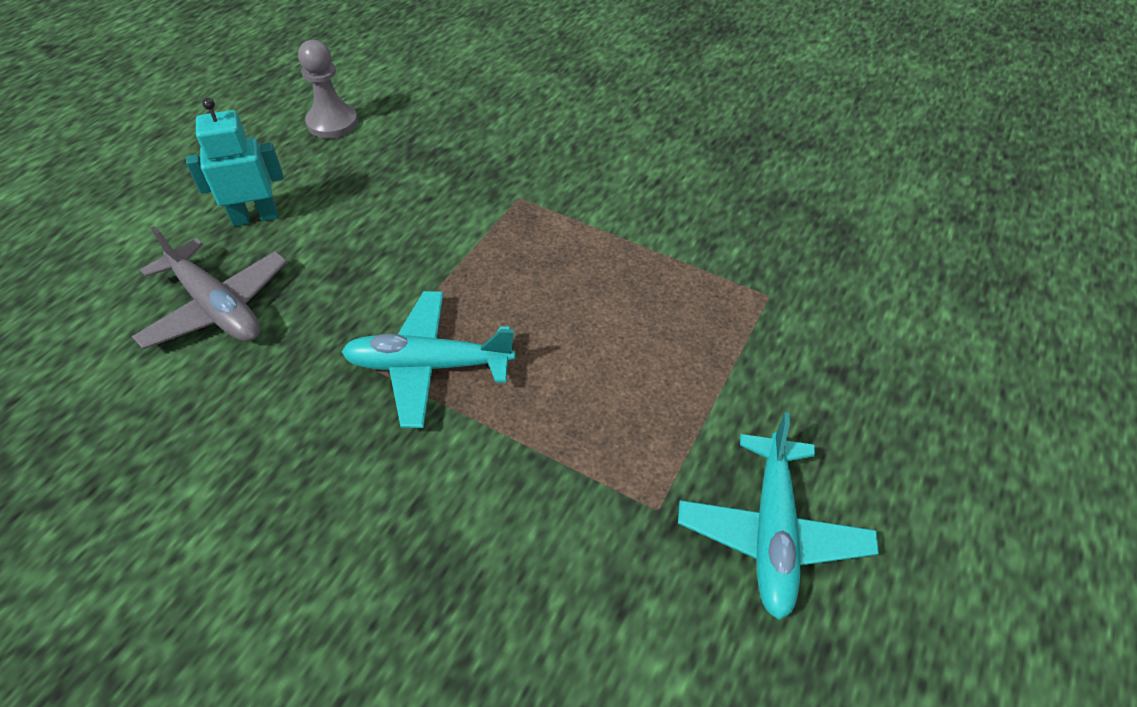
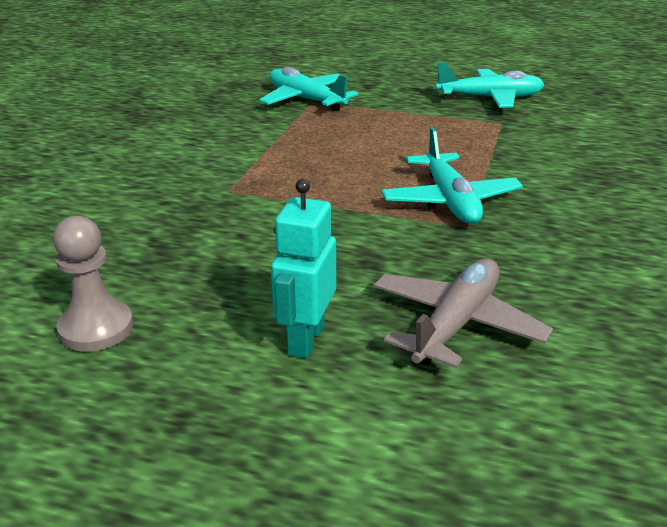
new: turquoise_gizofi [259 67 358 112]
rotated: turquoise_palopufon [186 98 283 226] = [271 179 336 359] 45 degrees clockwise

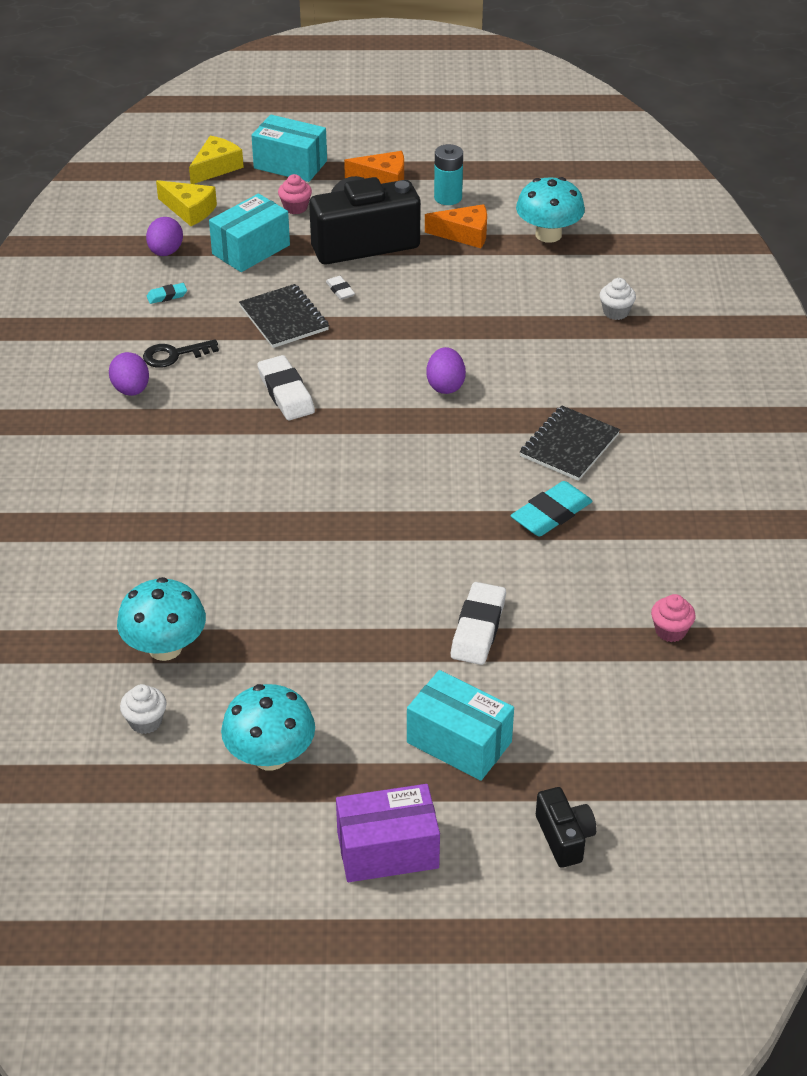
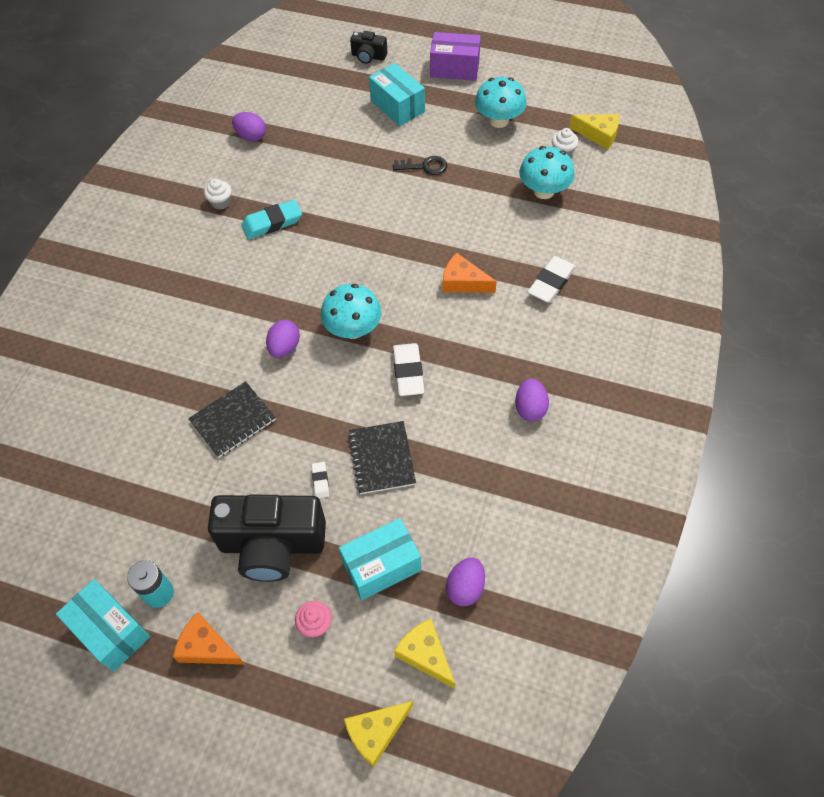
gone: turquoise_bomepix [147 283 187 304]
new: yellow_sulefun [569 114 619 150]
shifted: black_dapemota [143 339 219 368] to [393 156 447 175]; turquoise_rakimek [251 114 327 182] to [56 579 150 672]; orange_sulefun [425 204 487 248] to [443 253 497 293]; white_bomepix [451 582 506 665] to [528 256 576 303]; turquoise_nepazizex [516 177 585 243] to [321 284 381 339]; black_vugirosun [520 406 620 481] to [188 381 276 458]; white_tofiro [600 278 636 320] to [204 179 232 210]
swapped: pink_tofiro [651 594 696 642] to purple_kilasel [232 112 266 142]
rotated: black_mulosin [536 787 597 868] = [350 31 387 64] 75 degrees counterclockwise

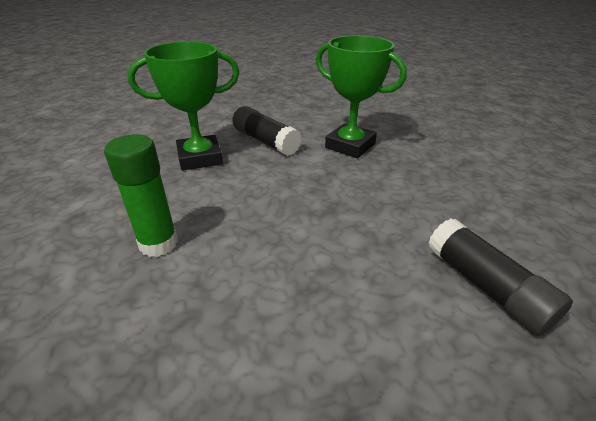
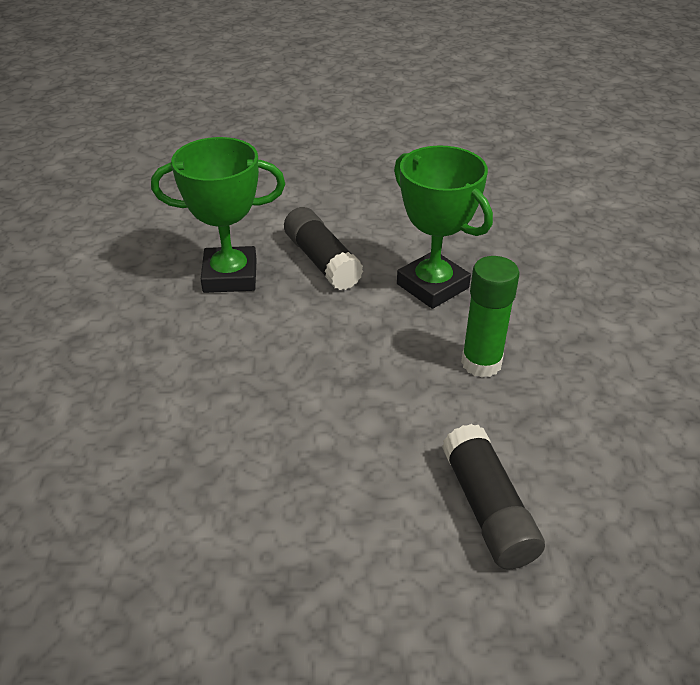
shifted: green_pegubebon [104 134 178 257] to [461 256 520 378]

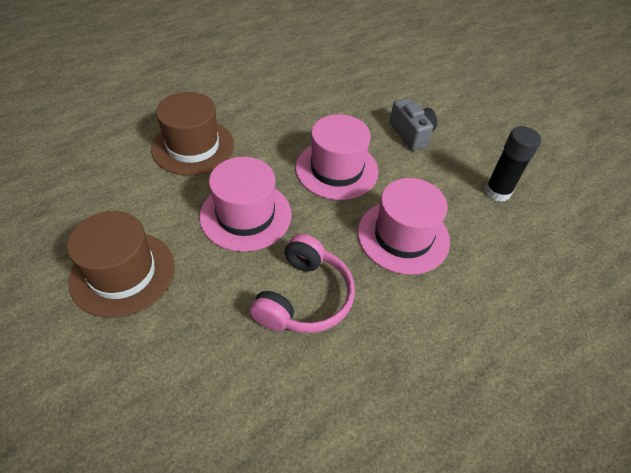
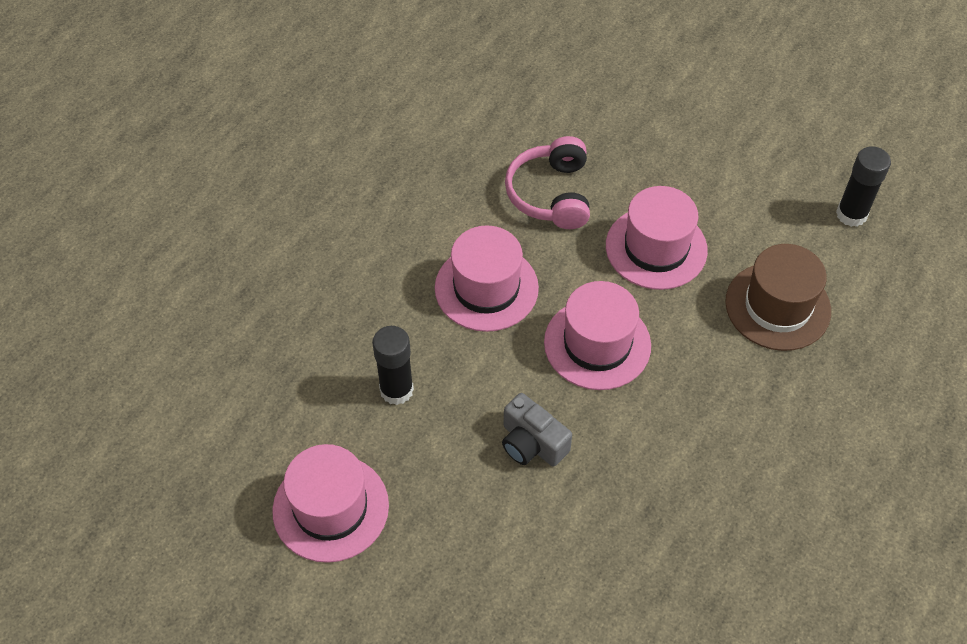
gone: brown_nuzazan [67 211 175 318]
new: pink_nuzazan [272 444 389 563]; black_pegubebon [836 146 891 227]

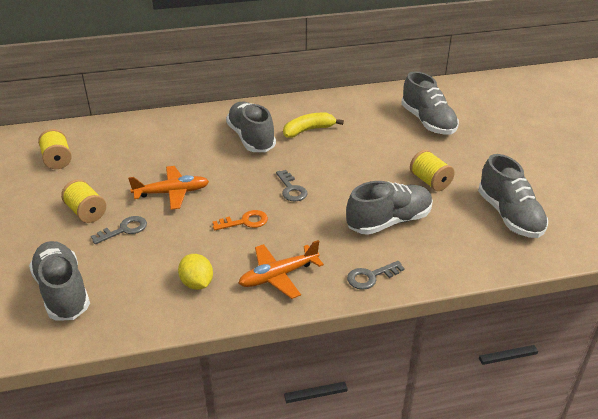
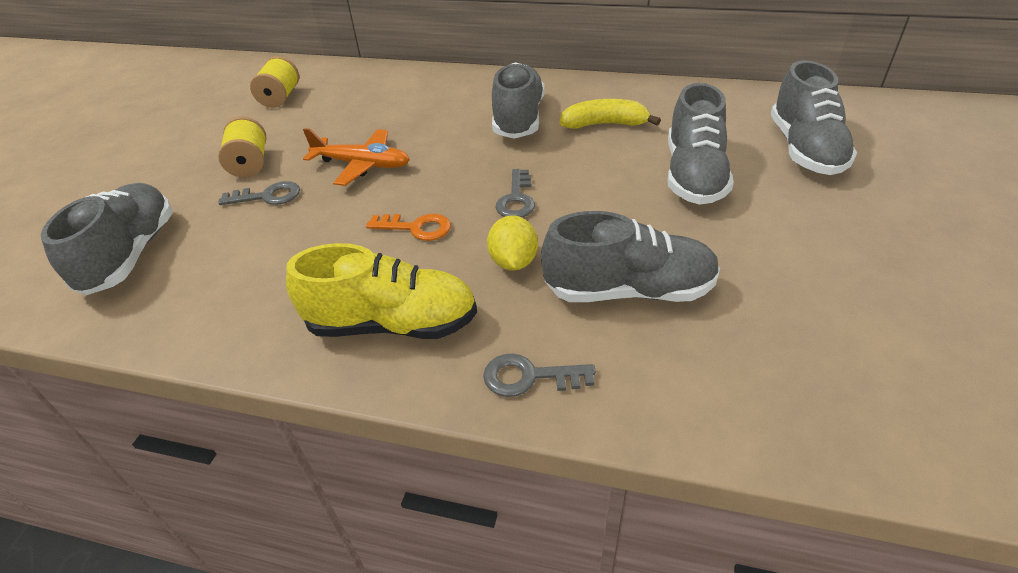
gone: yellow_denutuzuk [410 150 455 191]
shifted: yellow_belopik [178 254 213 290] to [487 215 538 271]; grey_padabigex [478 154 548 238] to [668 83 734 205]
swapped: orange_gizofi [238 240 324 299] to yellow_padabigex [286 243 477 339]

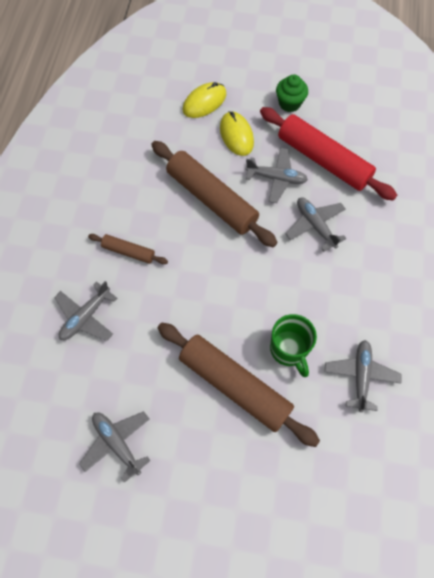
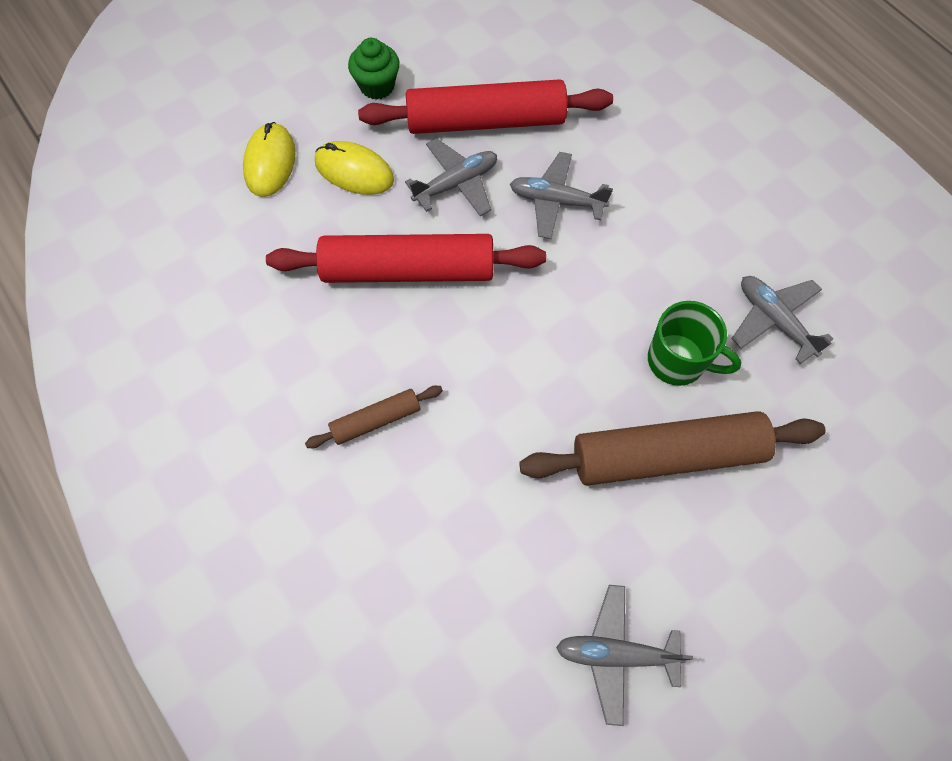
gone: grey_gizofi [54 281 117 341]
repainted: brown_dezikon [151 141 278 247] to red_dezikon [266 234 546 283]

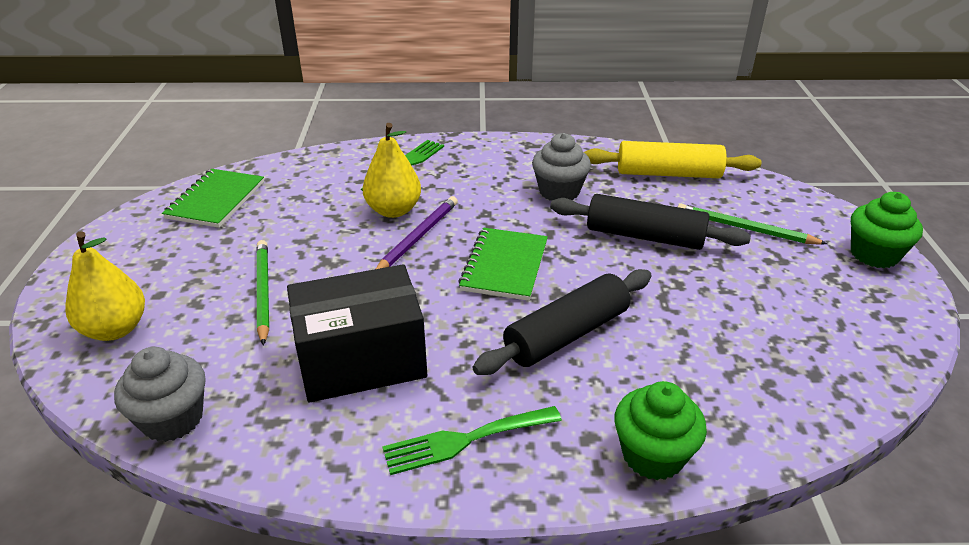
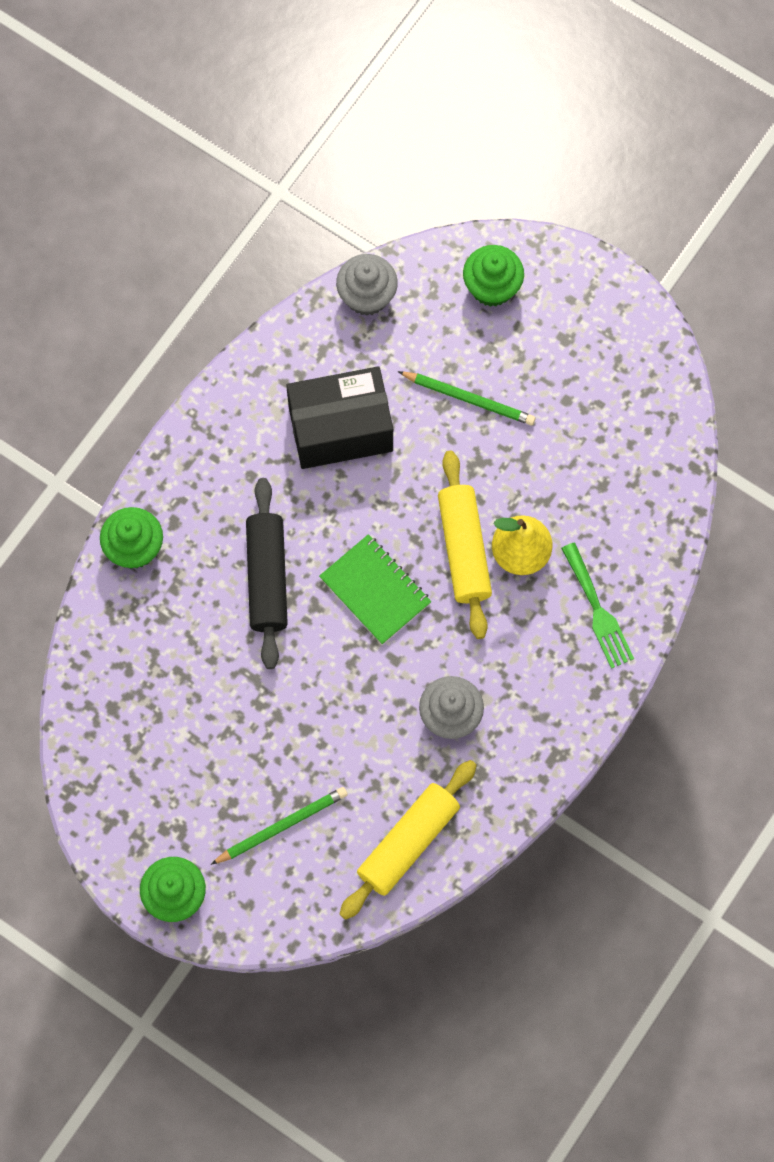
gone: green_vugirosun [162 169 264 228]; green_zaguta [382 406 562 475]; black_dezikon [550 194 751 250]
swapped: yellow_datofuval [65 231 145 341] to green_tofiro [463 245 524 307]; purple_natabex [376 196 458 269] to yellow_dezikon [438 451 492 639]
rotated: black_rakimek [287 265 427 403] = [286 366 393 469] 60 degrees clockwise

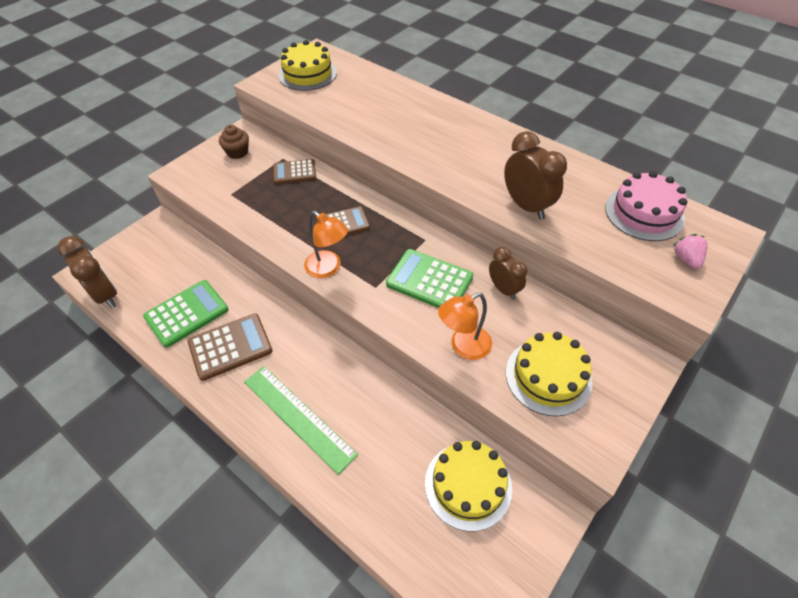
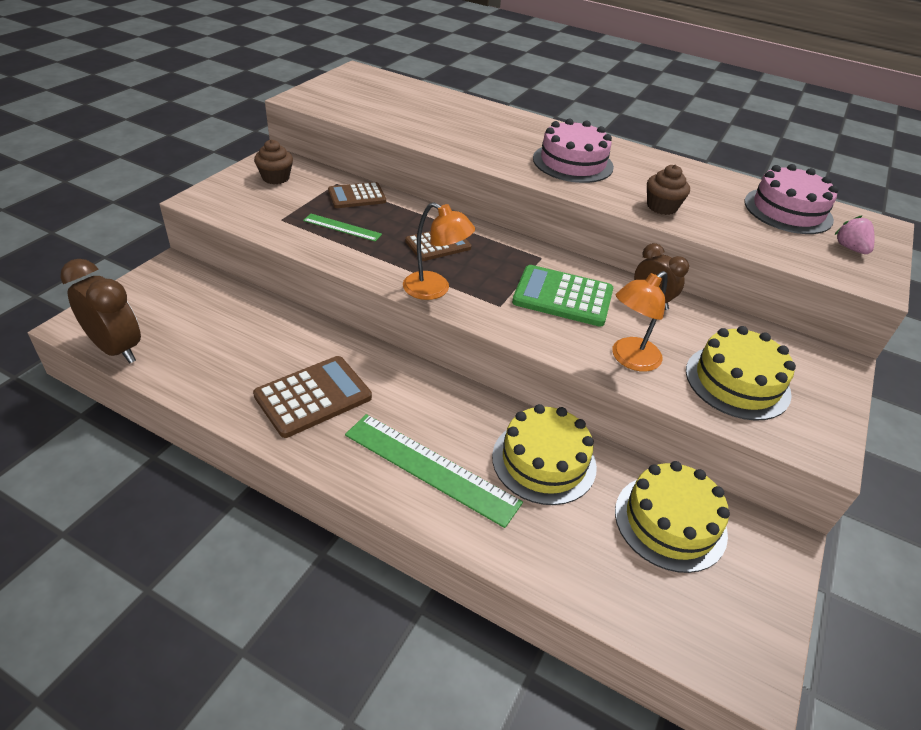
gone: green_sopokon [143 280 228 348]
new: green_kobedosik [303 214 382 242]; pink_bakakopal [533 118 614 183]
shifted: yellow_bakakopal [278 40 337 91] to [492 404 597 505]
swapped: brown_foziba [504 131 567 220] to brown_tofiro [647 165 690 215]

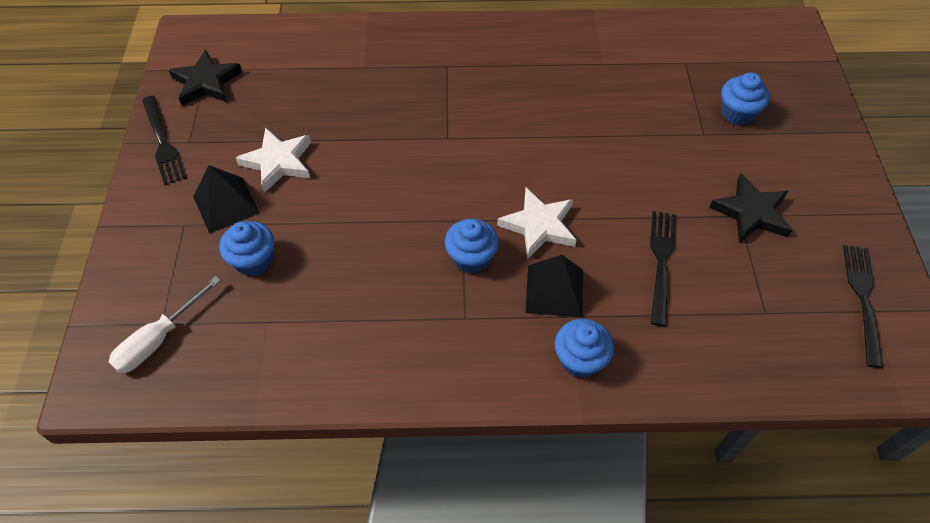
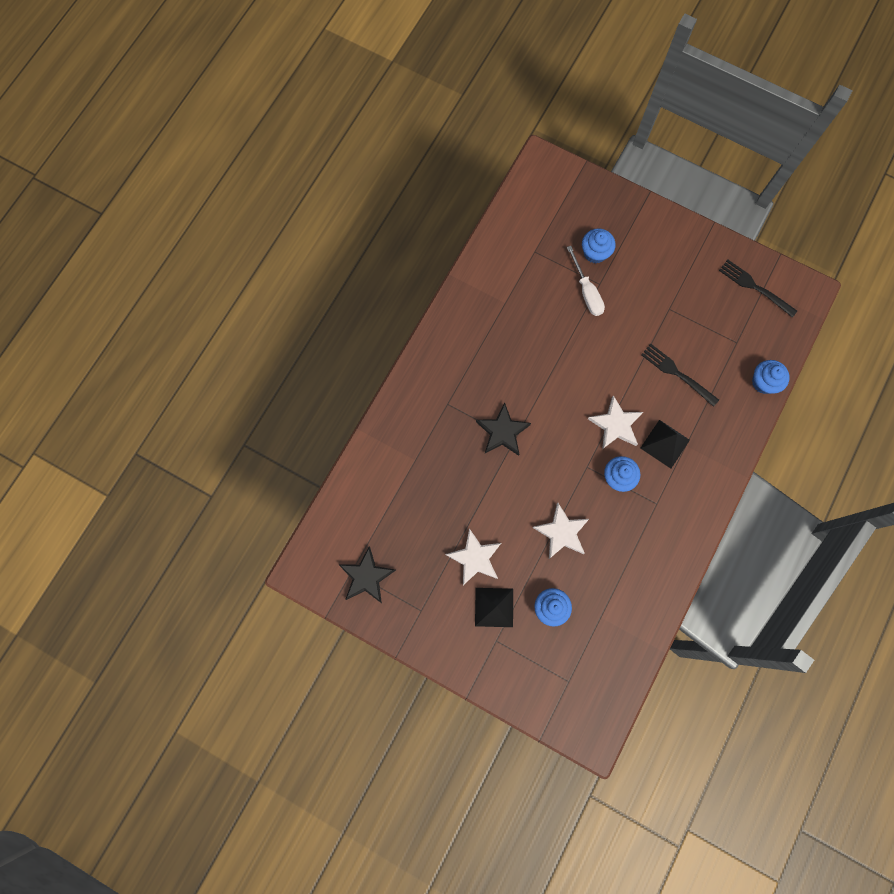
gone: black_zaguta [142 96 186 185]
new: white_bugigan [533 503 589 559]
shifted: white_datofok [109 276 221 374] to [567 246 605 316]; blue_tofiro [555 319 614 378] to [752 360 790 394]; black_bugigan [709 174 792 243] to [476 402 531 456]

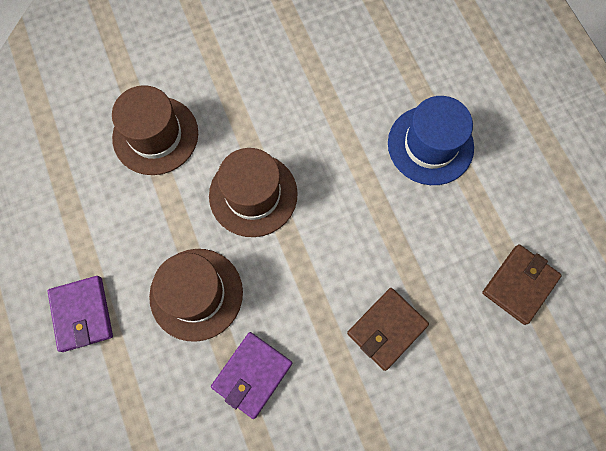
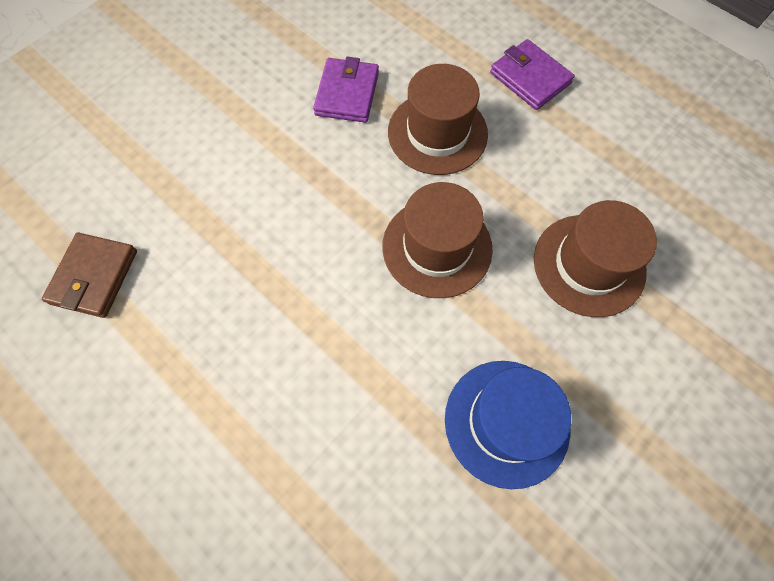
gone: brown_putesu [347 288 429 371]
shifted: blue_nuzazan [388 96 474 185] to [445 361 571 489]

